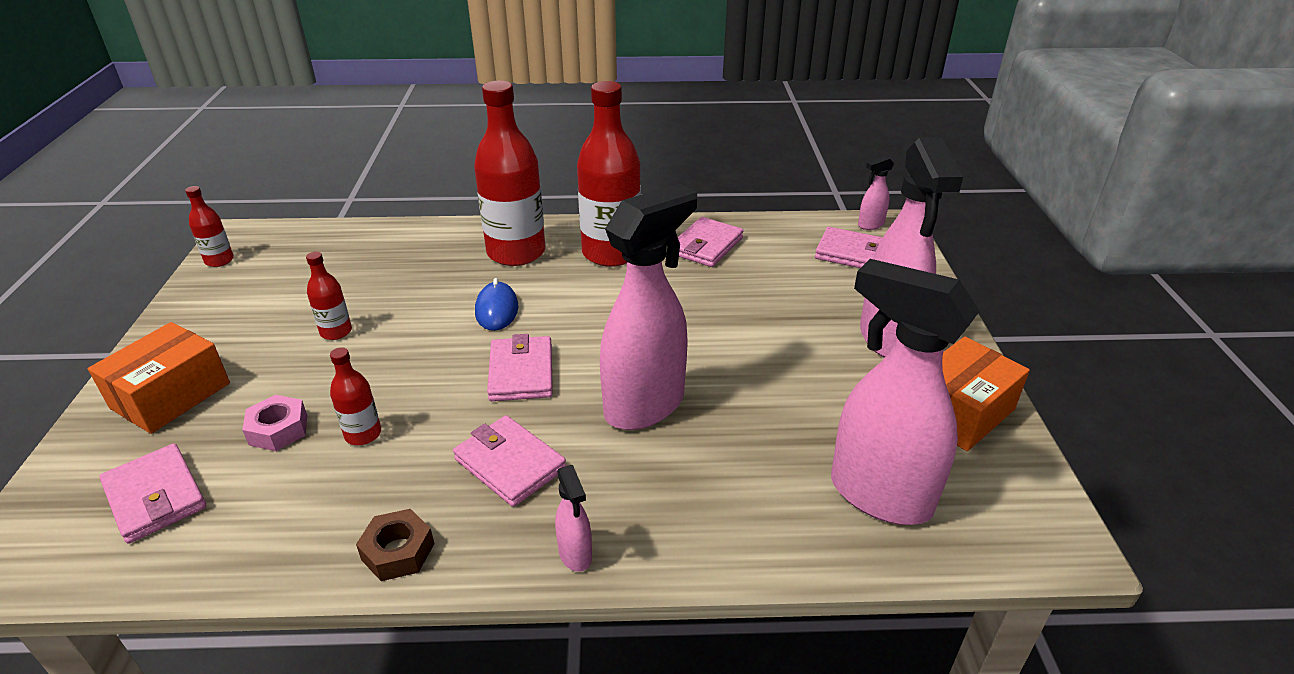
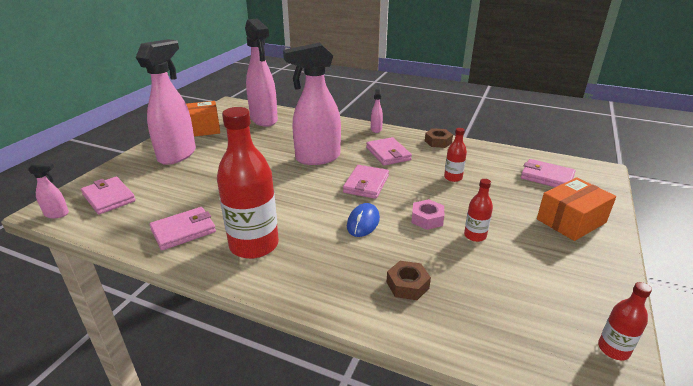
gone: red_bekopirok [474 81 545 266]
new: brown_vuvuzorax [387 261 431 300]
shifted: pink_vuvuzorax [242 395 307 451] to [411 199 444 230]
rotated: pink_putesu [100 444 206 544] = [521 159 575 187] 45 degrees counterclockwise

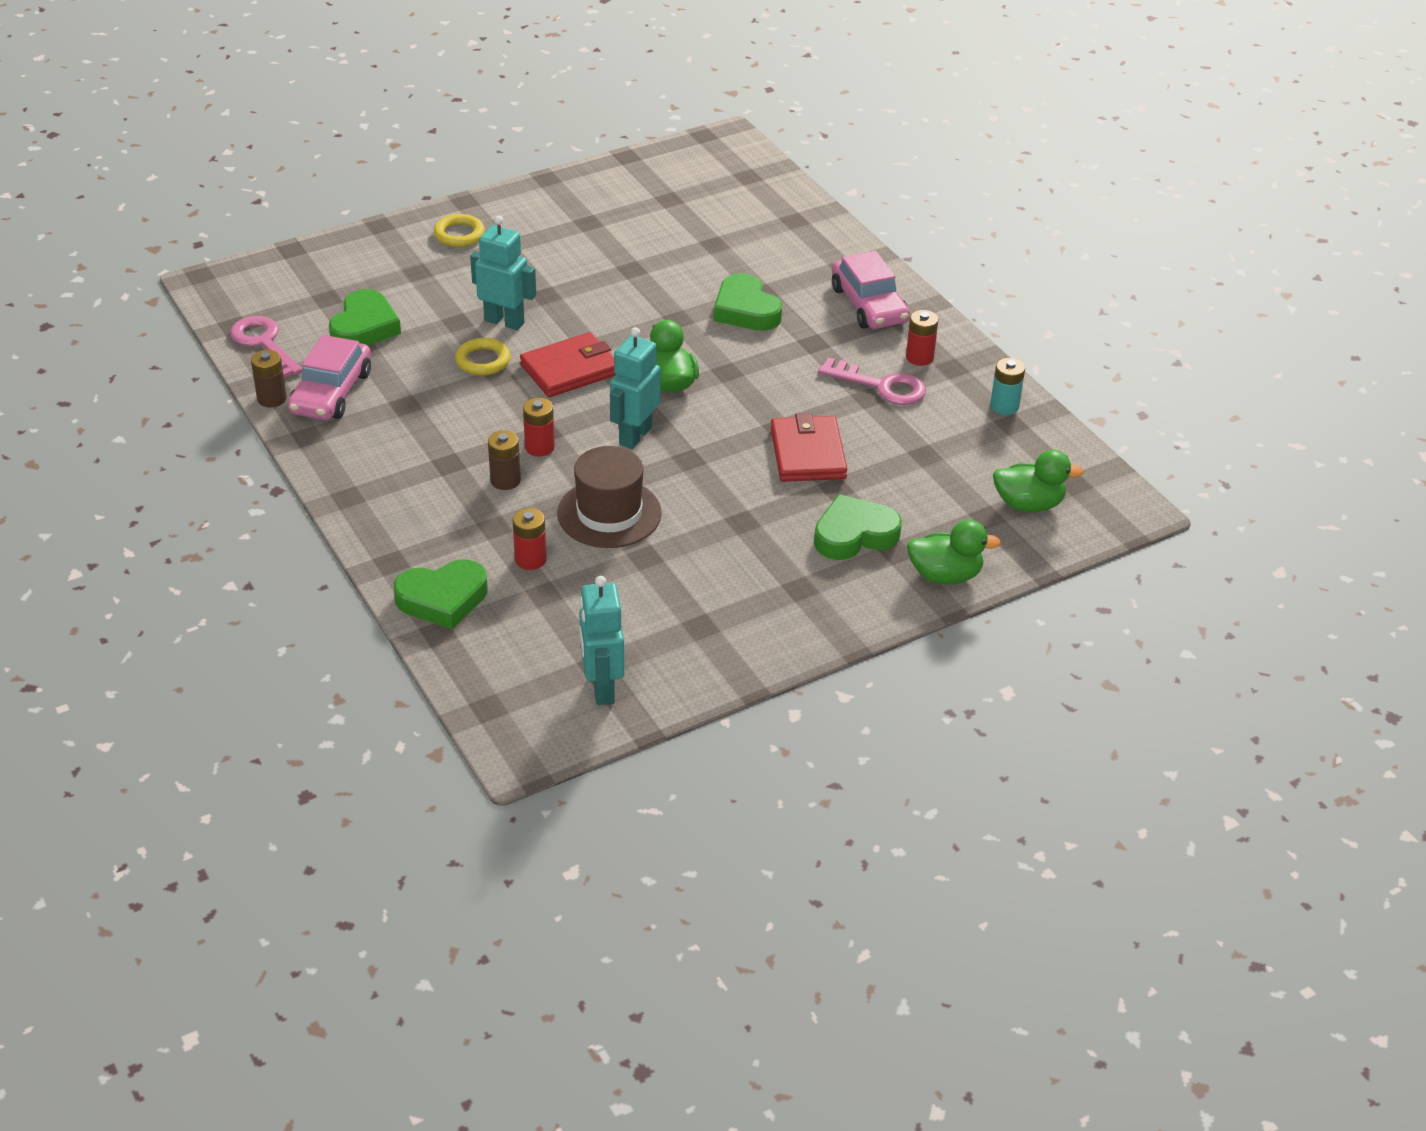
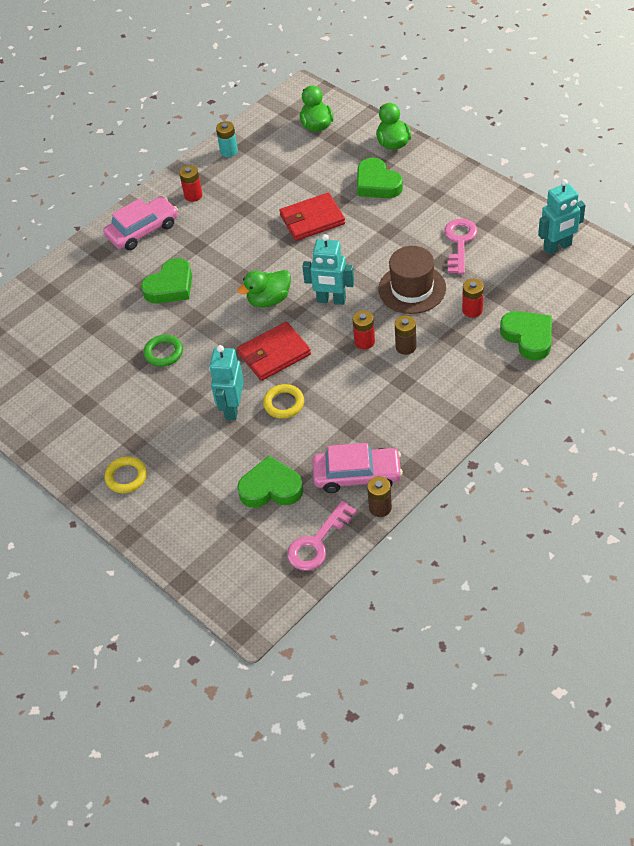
new: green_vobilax [144 335 183 367]
shifted: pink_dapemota [818 357 926 405] to [444 218 477 274]
rotated: red_putesu [520 332 616 397] = [237 322 311 381] 75 degrees counterclockwise

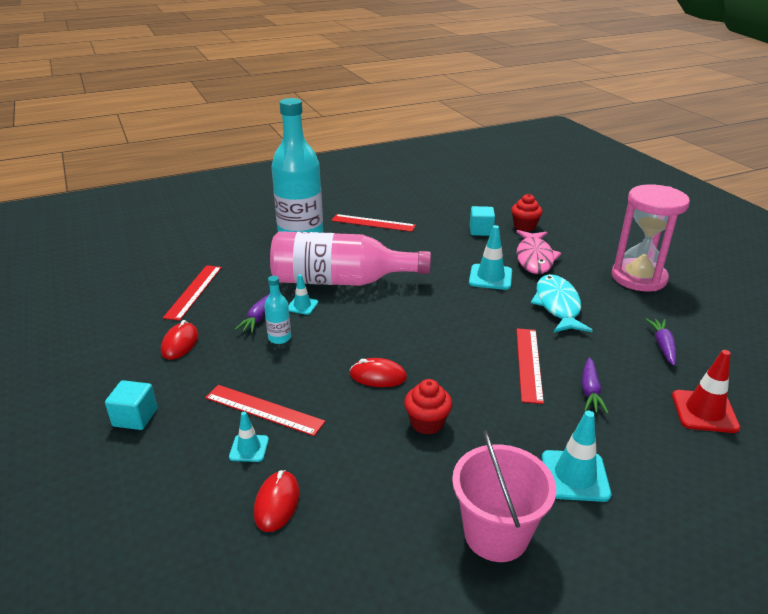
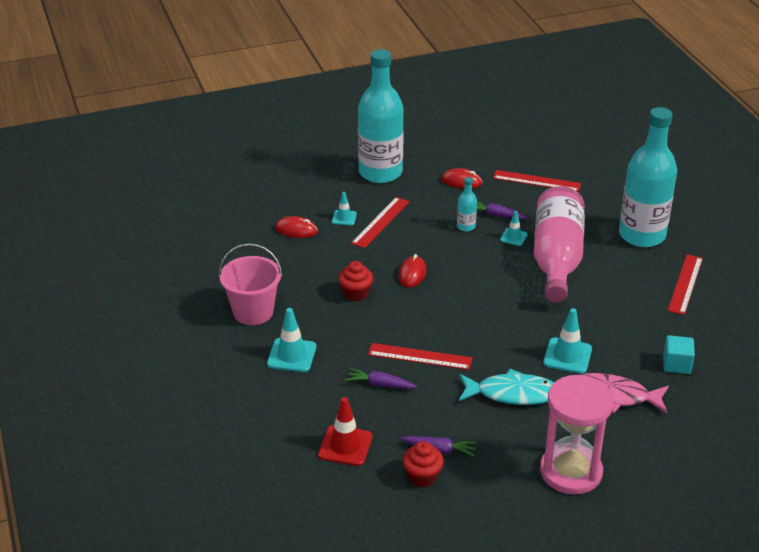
shifted: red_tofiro [511 194 543 232] to [403 441 444 487]
swapped: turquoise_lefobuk [105 380 157 430] to turquoise_bekopirok [358 49 404 183]

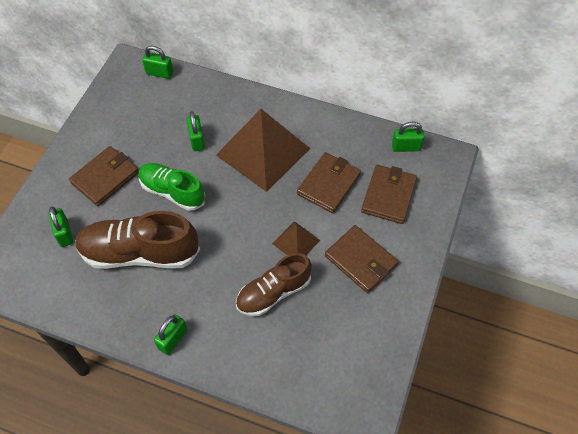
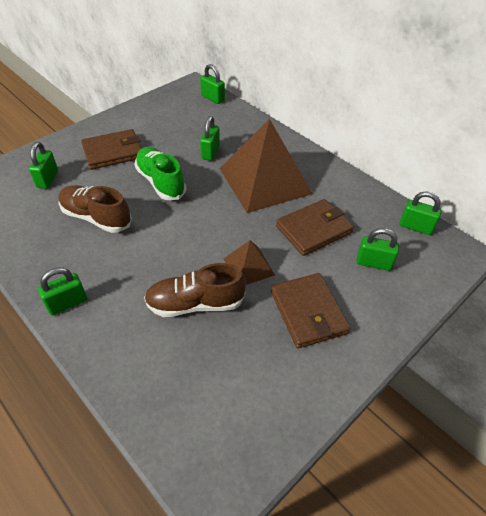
swapped: brown_putesu [361 165 417 224] to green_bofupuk [357 228 399 271]
scaled: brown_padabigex [75 211 200 269] = [58 185 132 233] x0.66

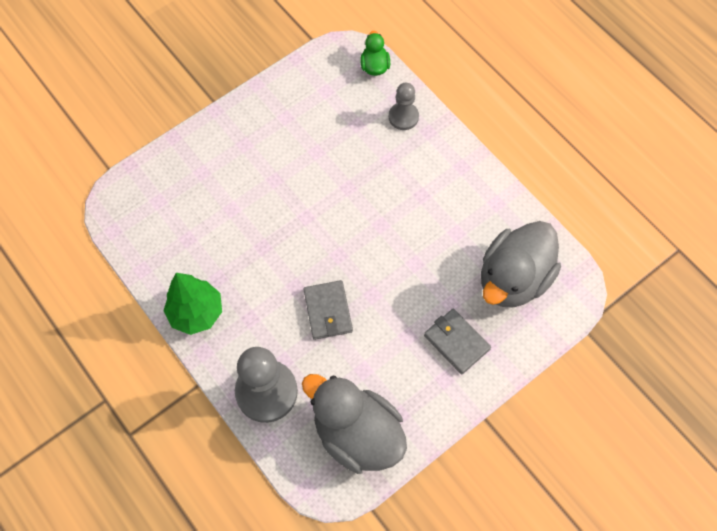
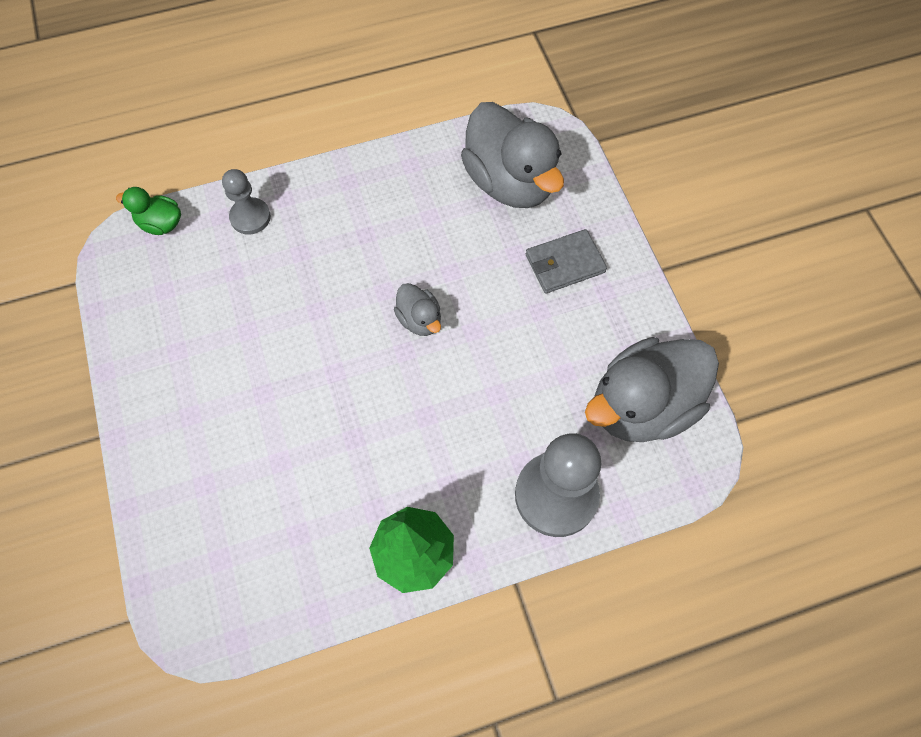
gone: grey_putesu [304 280 353 340]
new: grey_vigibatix [394 283 441 336]

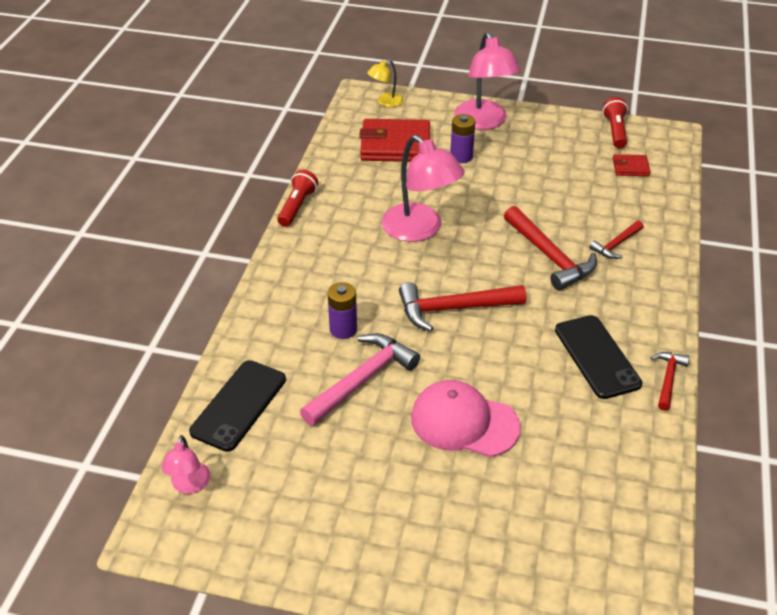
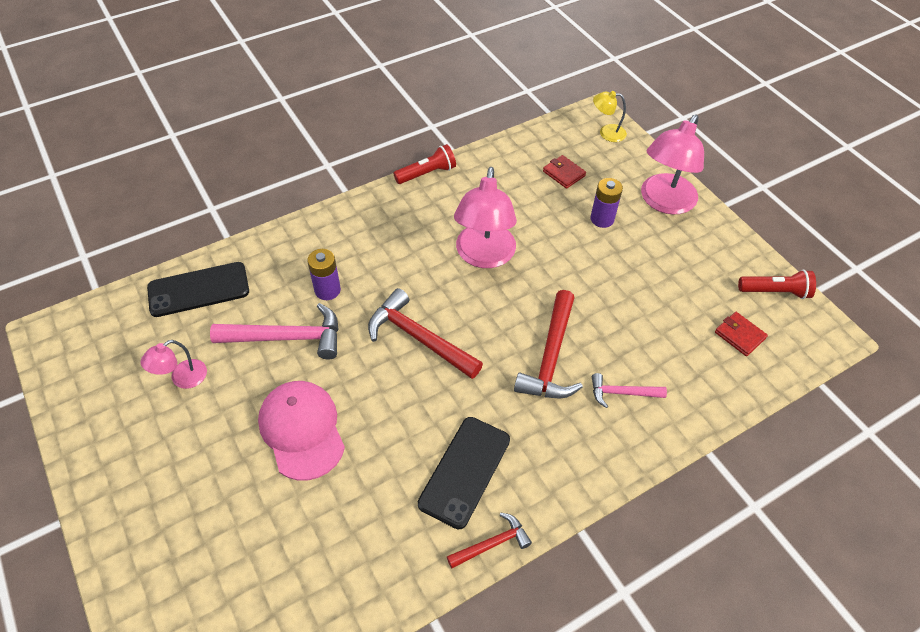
shifted: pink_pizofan [161 435 210 494] to [141 340 207 389]
repainted: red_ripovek [589 221 644 259] to pink_ripovek [592 373 667 408]
rotated: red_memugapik [603 97 628 148] = [738 269 816 299] 45 degrees clockwise
scaled: red_putesu [359 119 430 162] = [543 155 586 189] x0.48

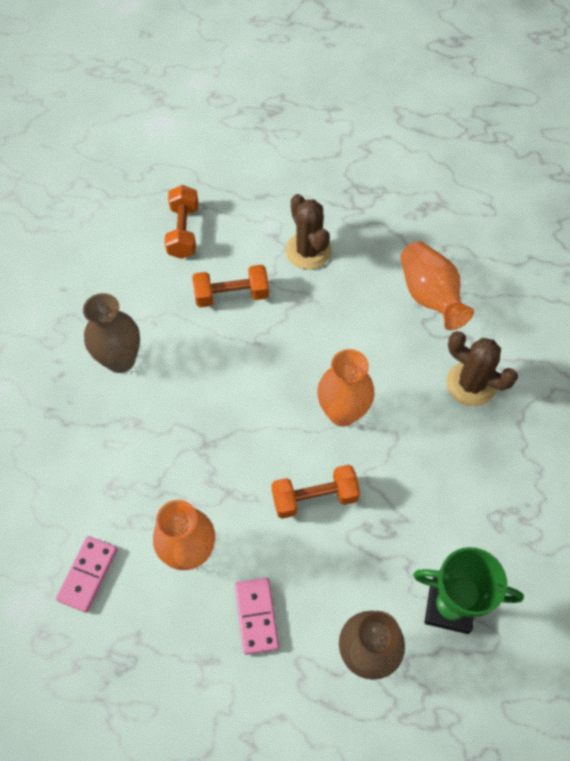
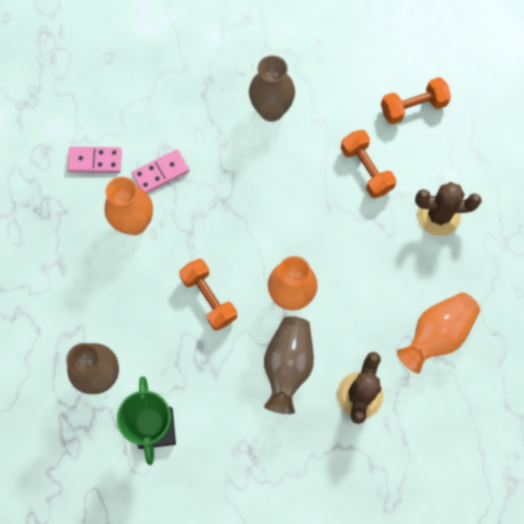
new: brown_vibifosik [264 316 314 414]
shifted: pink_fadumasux [235 578 279 655] to [132 149 190 193]
rotated: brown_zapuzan [286 194 331 270] = [415 182 481 236] 45 degrees clockwise

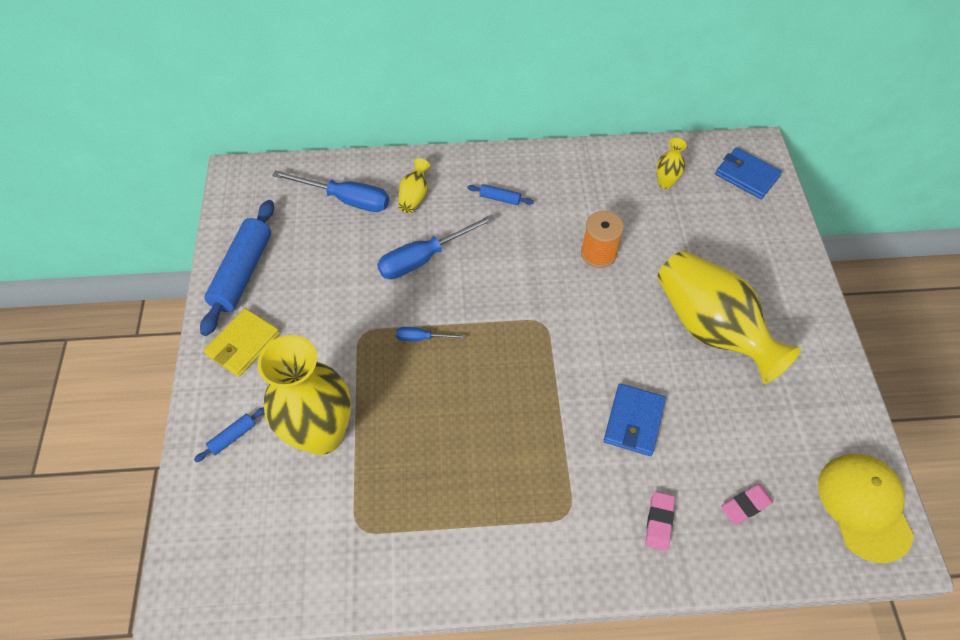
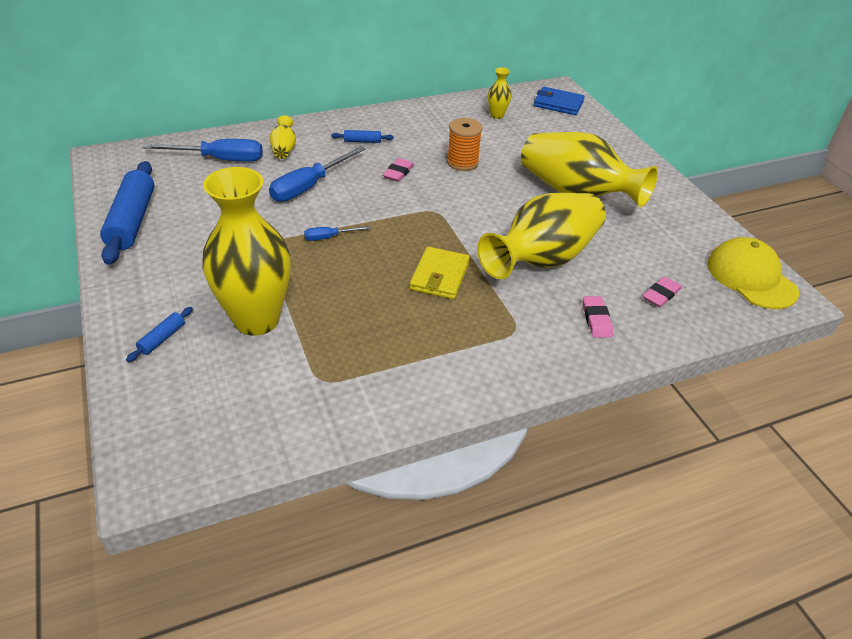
new: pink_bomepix [383 158 414 182]
shifted: yellow_putesu [203 308 280 377] to [410 246 470 299]
swapped: blue_putesu [604 384 666 456] to yellow_vibifosik [477 193 606 279]

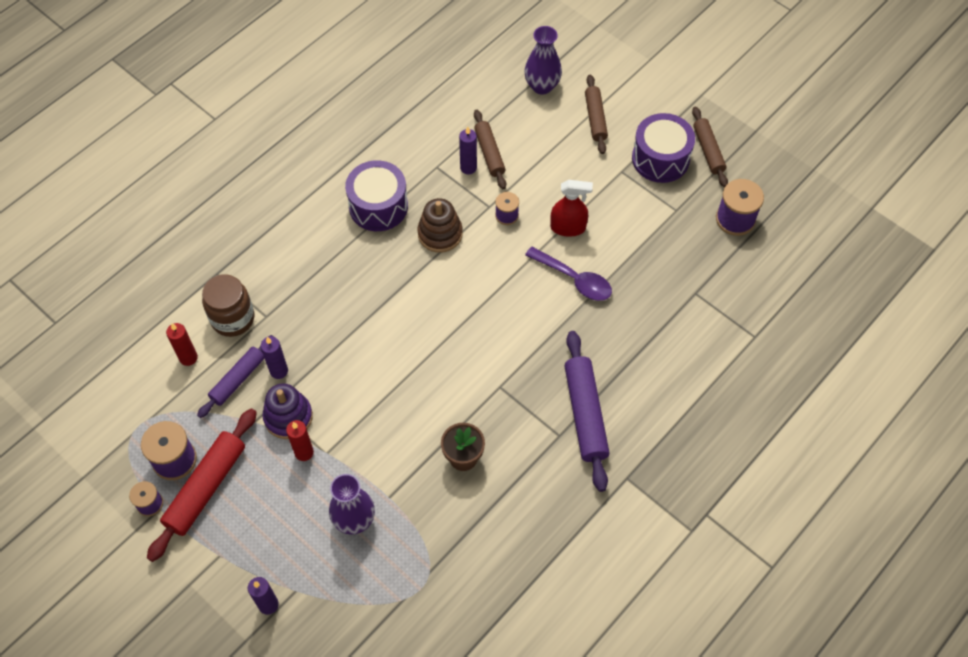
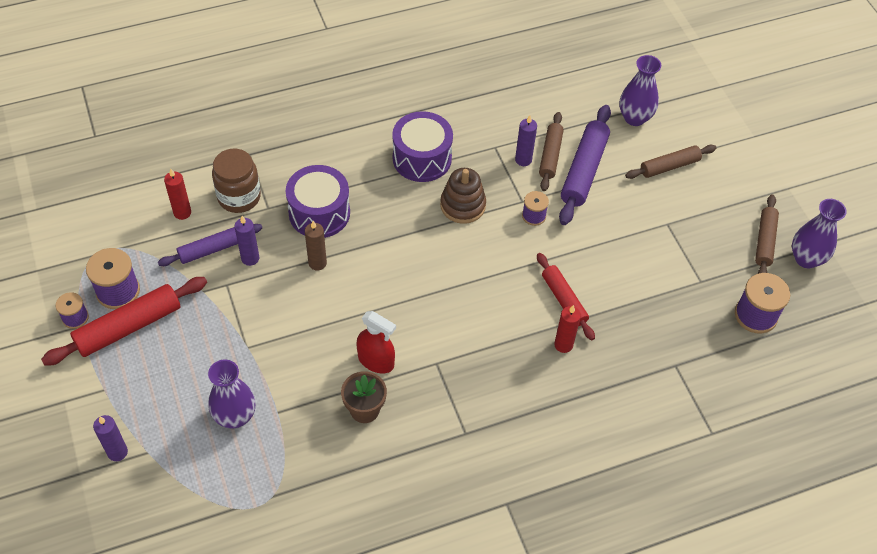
gone: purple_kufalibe [263 383 313 439]
new: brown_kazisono [305 221 327 270]; purple_vibifosik [792 199 847 268]
shifted: red_kazisono [286 420 314 461] to [554 305 581 353]; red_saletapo [550 180 593 237] to [357 311 396 373]; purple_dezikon [564 331 609 492] to [559 105 611 225]; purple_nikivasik [632 113 695 183] to [286 165 350 238]
swapped: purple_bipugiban [525 246 612 301] to red_dezikon [537 253 595 340]
rotated: brown_dezikon [585 75 608 154] = [625 145 716 179] 45 degrees clockwise

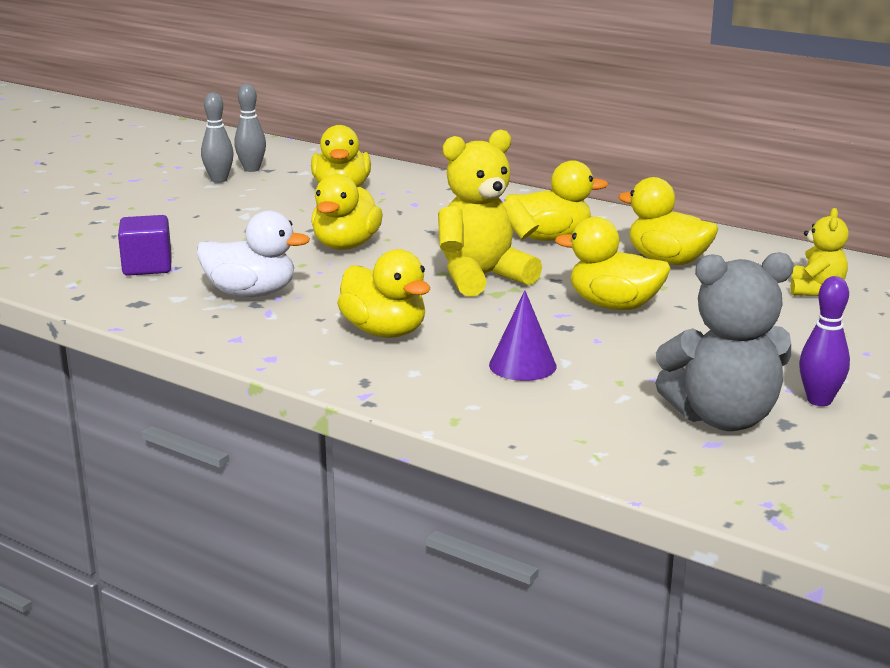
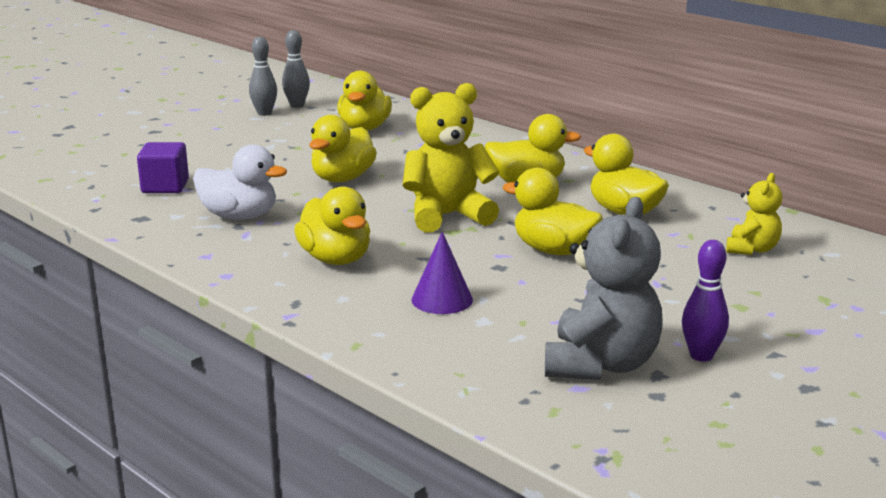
rotated: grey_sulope [655 252 794 431] = [545 197 663 380] 75 degrees counterclockwise

